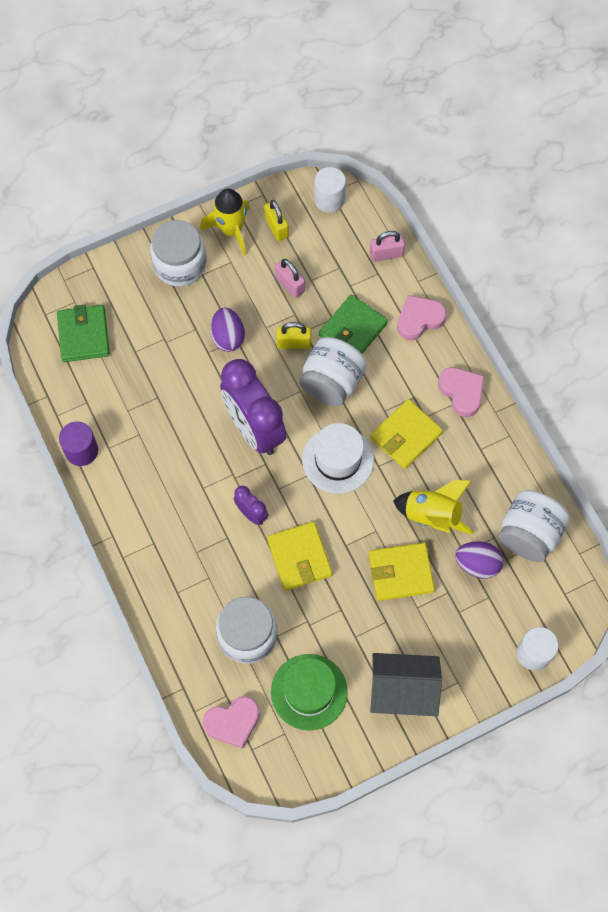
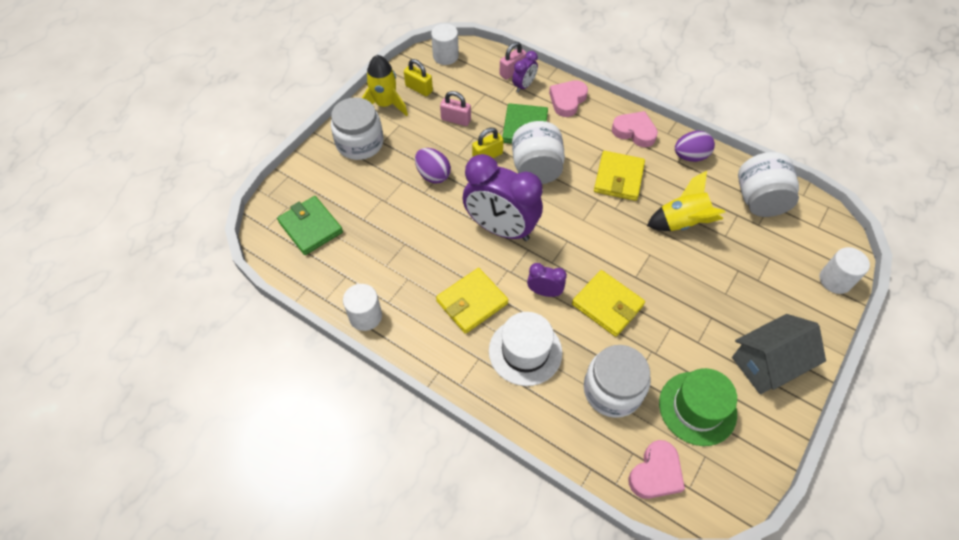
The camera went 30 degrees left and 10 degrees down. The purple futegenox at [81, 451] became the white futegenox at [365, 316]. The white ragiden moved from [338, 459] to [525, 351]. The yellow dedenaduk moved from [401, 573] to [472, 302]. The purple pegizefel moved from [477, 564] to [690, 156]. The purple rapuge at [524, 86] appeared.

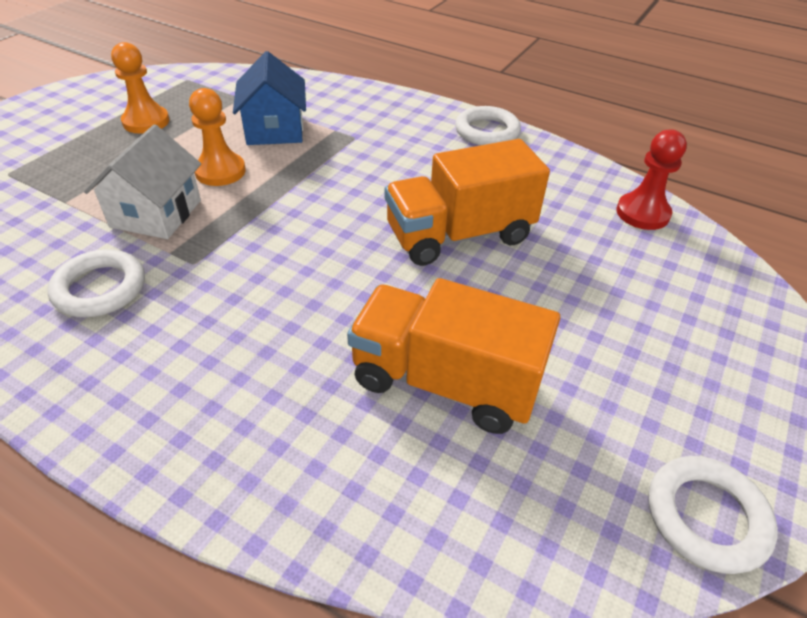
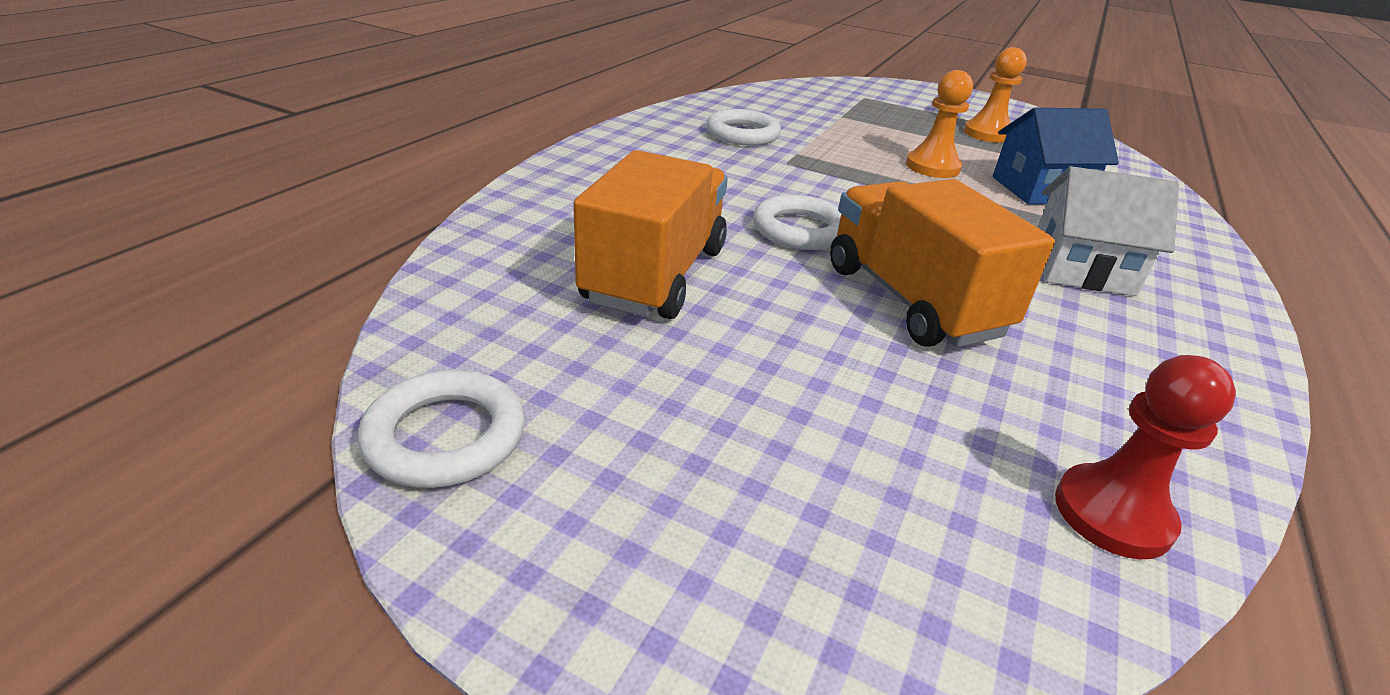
The camera went 85 degrees right and 10 degrees down. The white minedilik moved from [156, 214] to [1080, 269]. The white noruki moved from [487, 131] to [800, 230].

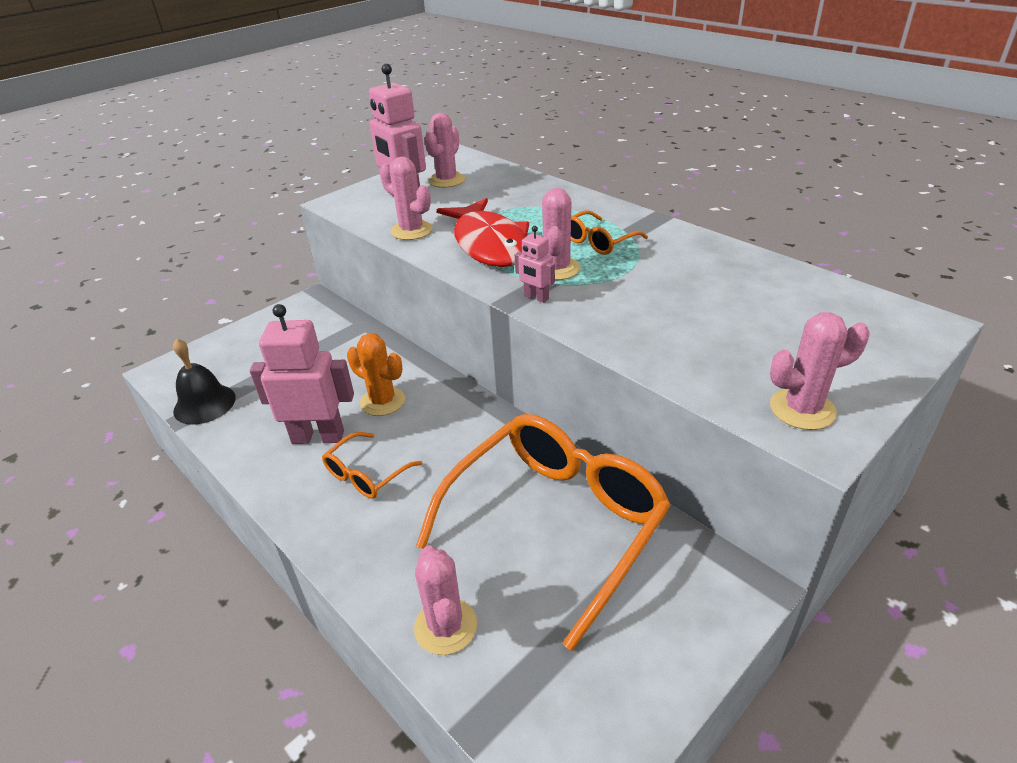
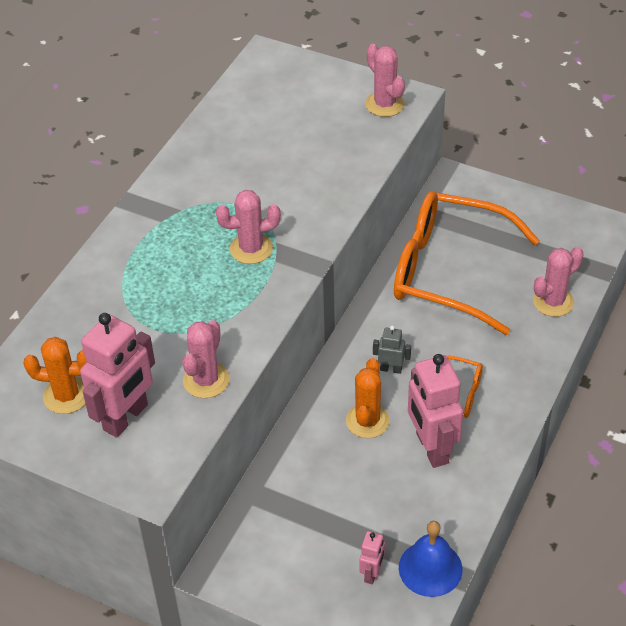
The camera went 110 degrees left and 10 degrees up. The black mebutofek at [204, 404] became the blue mebutofek at [430, 568]. The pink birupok at [446, 180] became the orange birupok at [66, 395]. The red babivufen at [489, 244] disappeared. The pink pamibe moved from [536, 297] to [372, 573]. The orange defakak at [598, 241] disappeared. The grey pamibe at [391, 369] appeared.

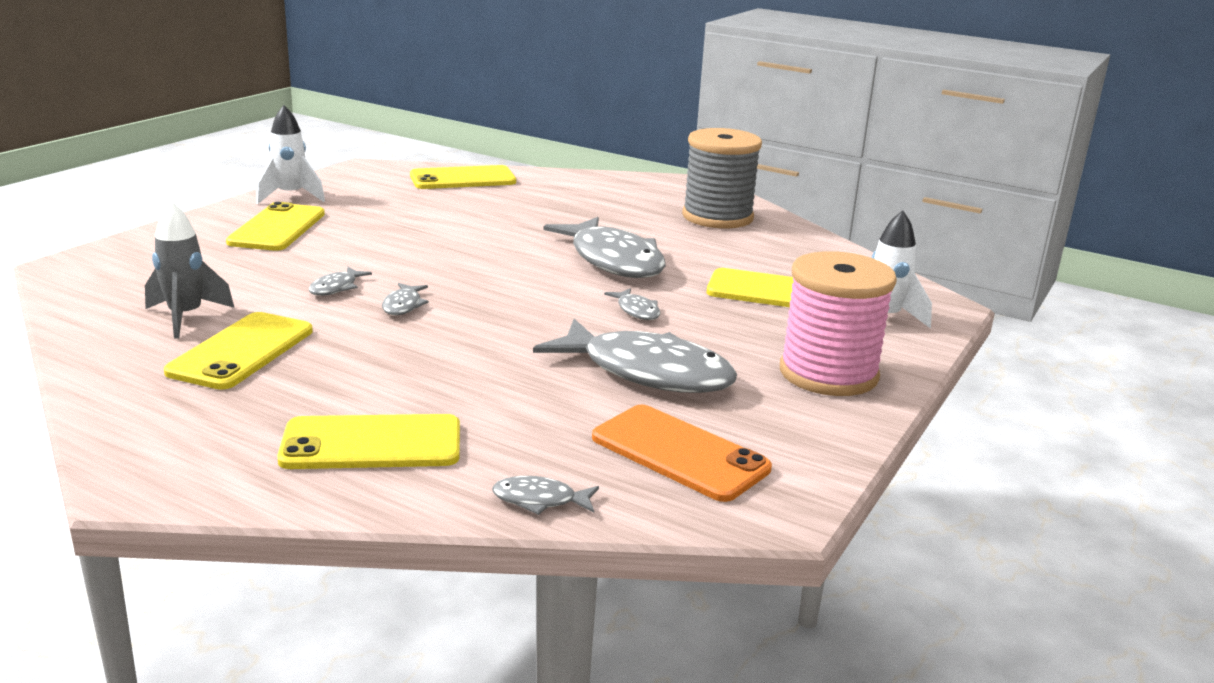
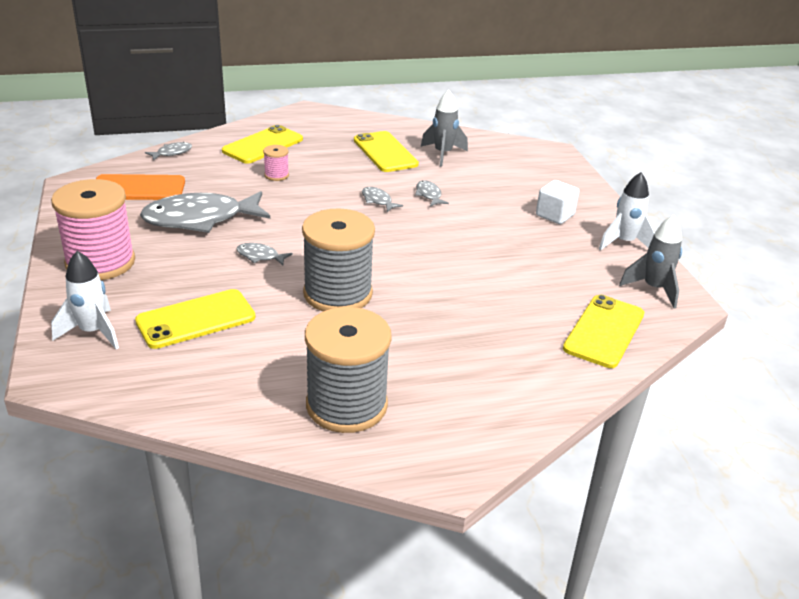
The camera went 135 degrees right and 10 degrees up. The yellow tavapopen at [277, 228] was replaced by the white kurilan at [555, 215]. The grey babivufen at [613, 261] was replaced by the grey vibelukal at [338, 294]. The pink vibelukal at [276, 175] appeared. The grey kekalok at [653, 289] appeared.

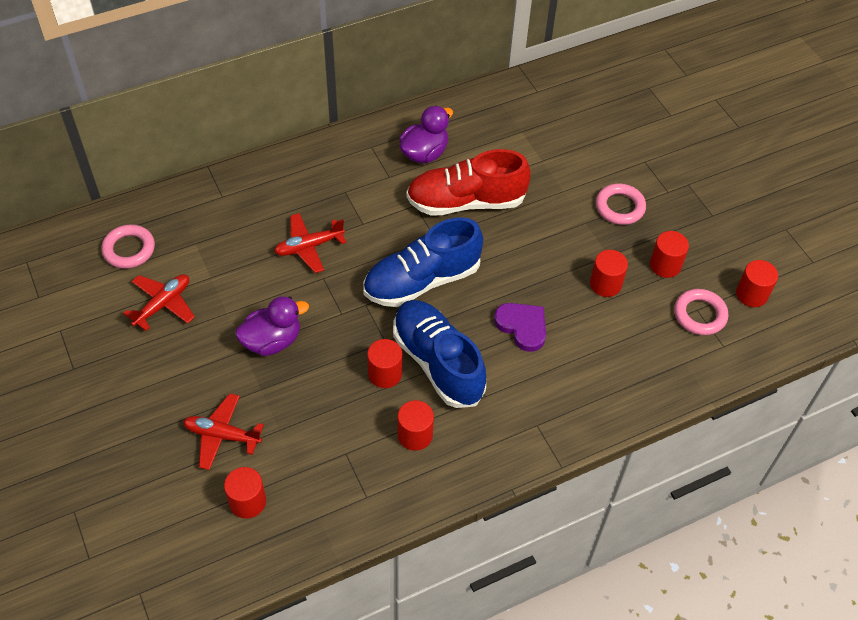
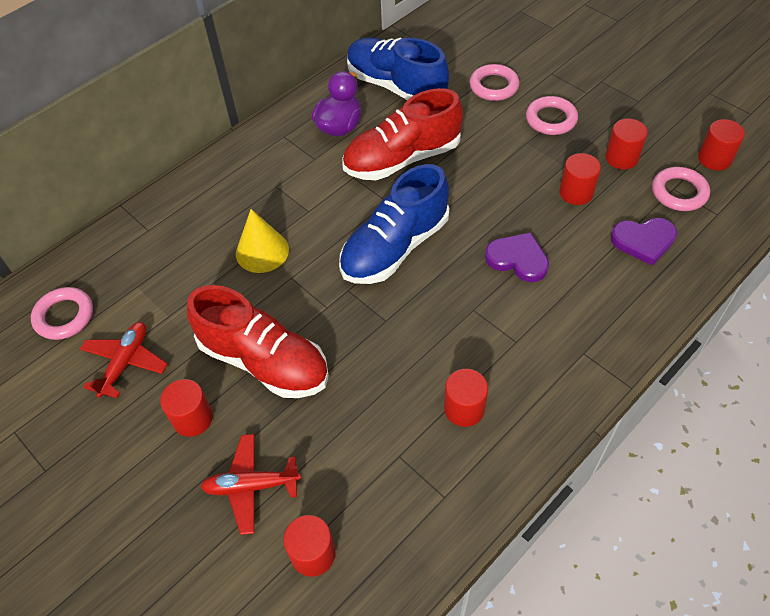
The camera went 15 degrees left and 0 degrees up. The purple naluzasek at [272, 341] was replaced by the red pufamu at [264, 361]. The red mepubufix at [309, 247] was replaced by the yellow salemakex at [262, 251]. The red futegenox moved from [385, 374] to [193, 418]. The blue pufamu moved from [437, 362] to [396, 86]. The pink noruki at [494, 86] appeared. The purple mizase at [643, 241] appeared.

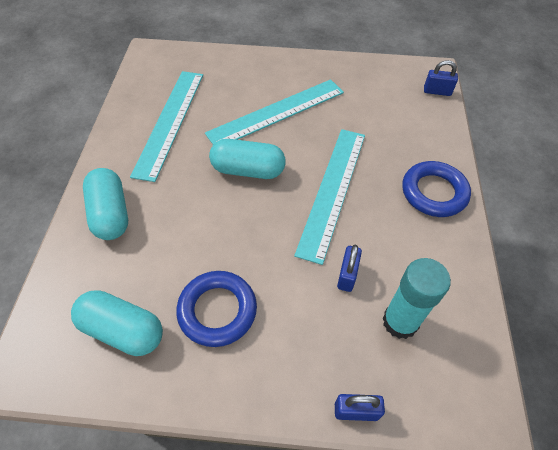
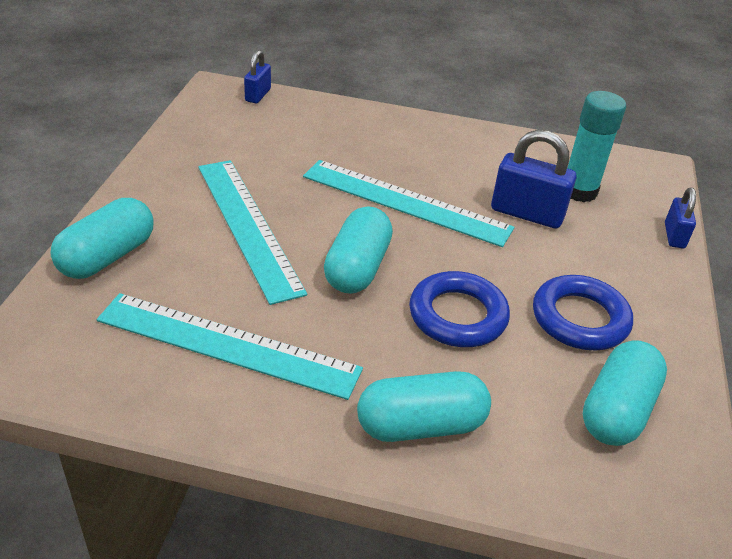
The camera went 85 degrees left and 15 degrees down. The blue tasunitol at [347, 275] changed to 1.72 times the size. The blue noruki moved from [434, 192] to [457, 316]. The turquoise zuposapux at [107, 257] appeared.

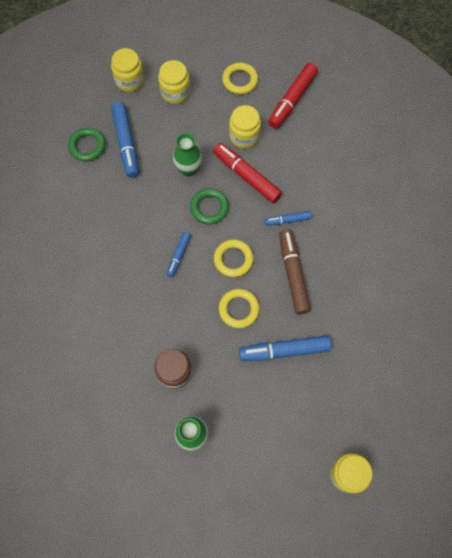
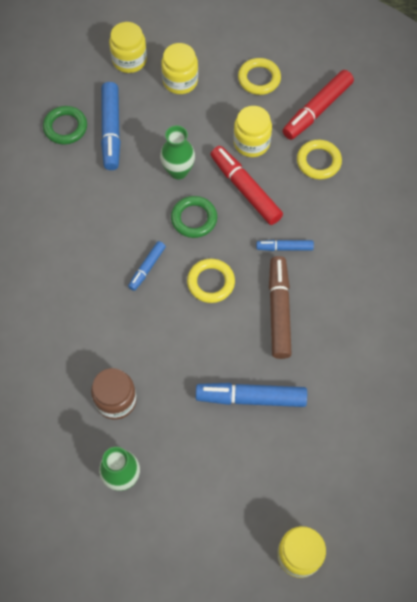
The camera went 10 degrees right and 5 degrees down. The yellow noruki moved from [238, 309] to [318, 161].

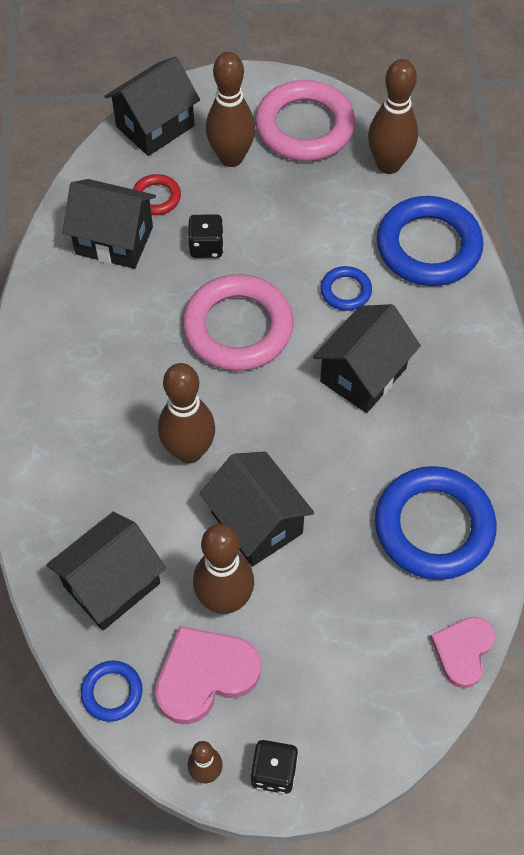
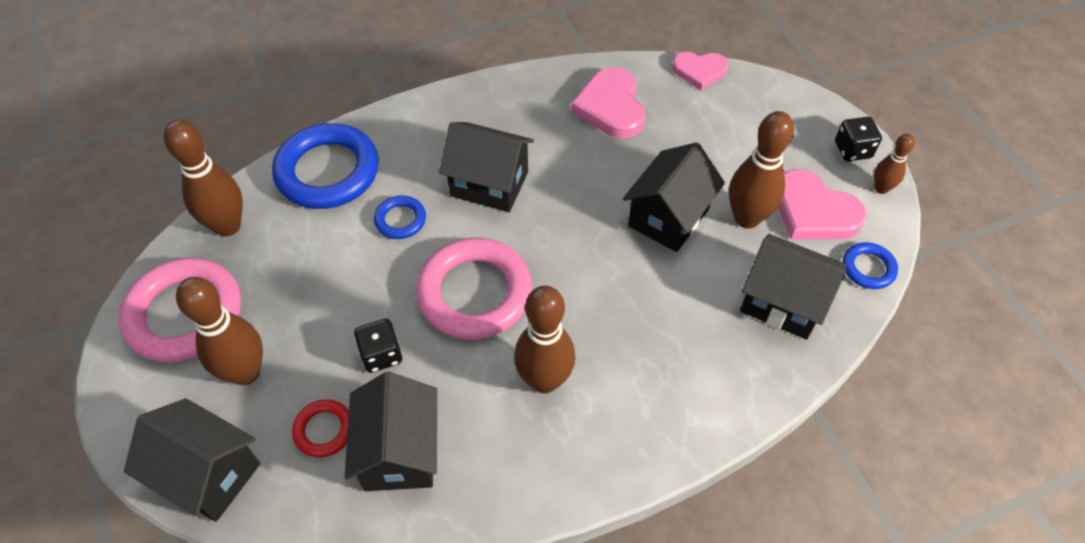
The camera went 110 degrees left and 5 degrees down. The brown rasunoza moved from [189, 451] to [544, 380]. The blue noruki at [434, 526] was replaced by the pink mizase at [611, 107].

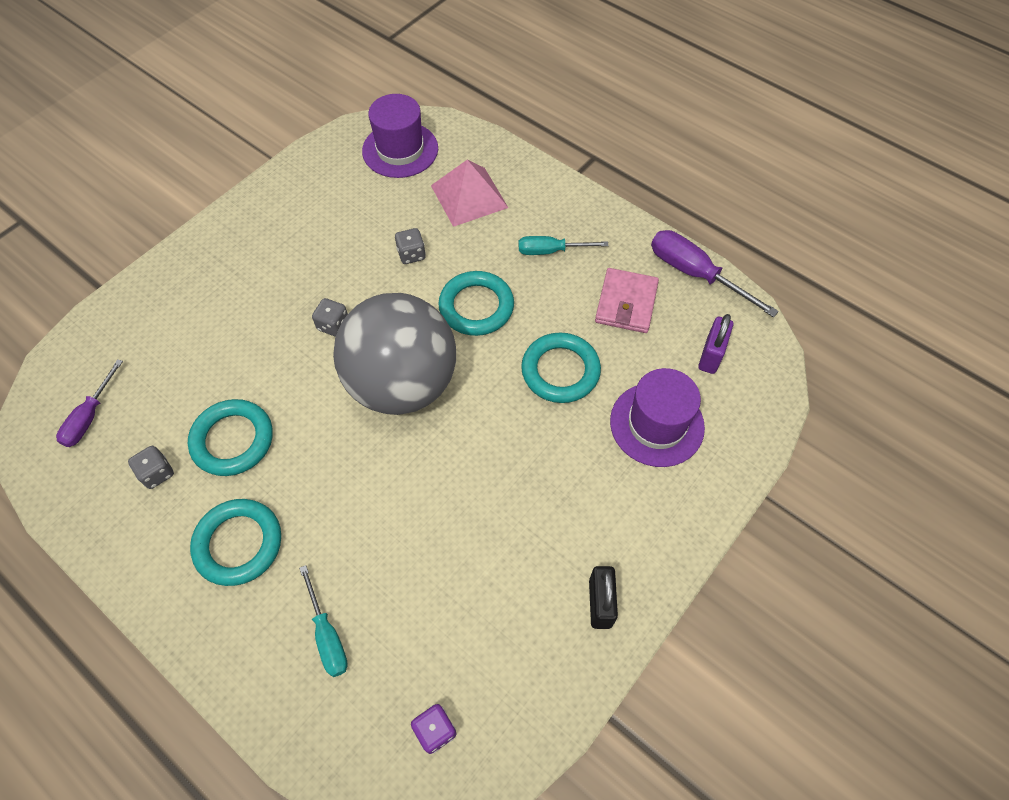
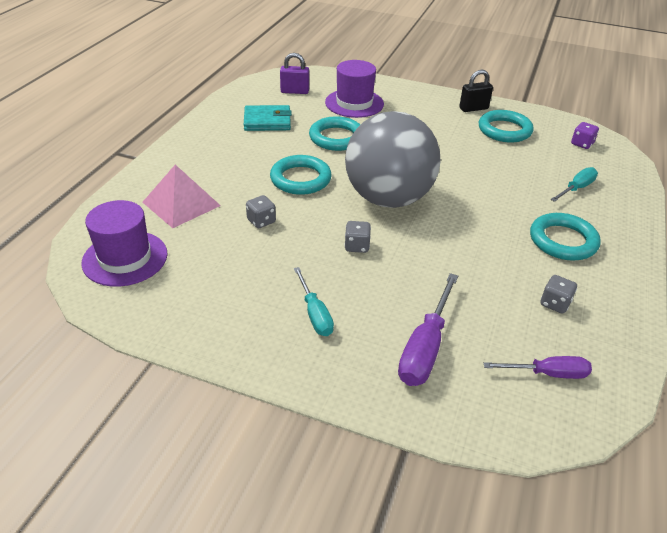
The camera went 110 degrees left and 20 degrees down. The turquoise noruki moved from [233, 440] to [504, 130]. The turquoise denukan moved from [551, 251] to [315, 314]. The pink dedenaduk at [626, 303] became the turquoise dedenaduk at [267, 121]. The purple denukan moved from [695, 274] to [425, 347].

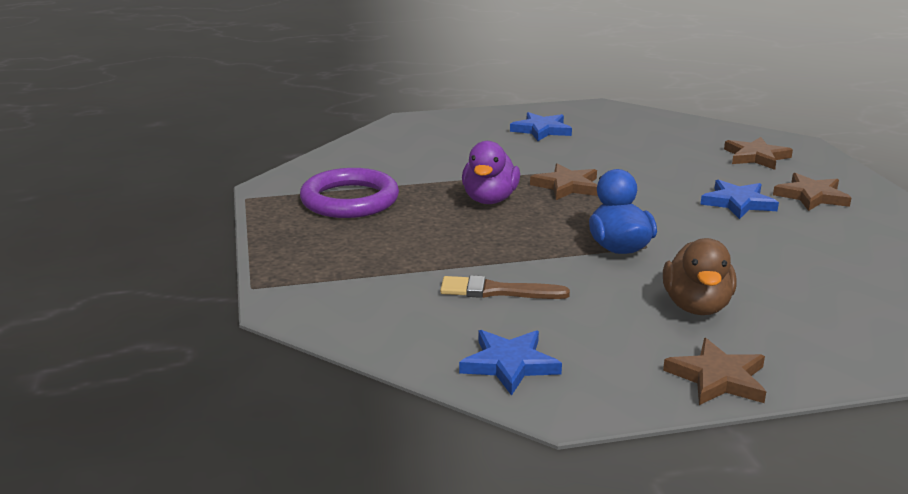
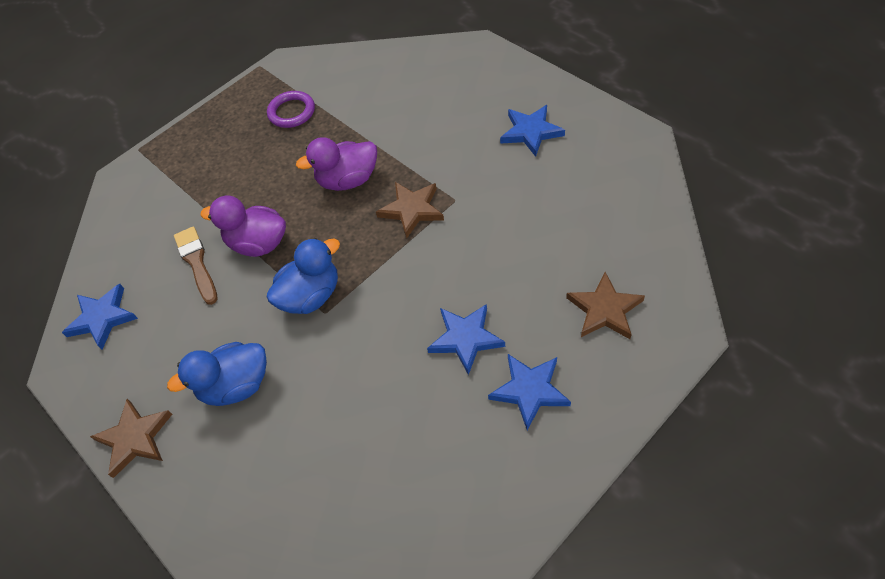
The camera went 65 degrees right and 30 degrees up. The purple noruki at [350, 200] changed to 0.60 times the size. The brown naluzasek at [696, 306] became the blue naluzasek at [236, 386]. The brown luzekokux at [811, 196] became the blue luzekokux at [529, 390]. The purple naluzasek at [258, 244] appeared.

